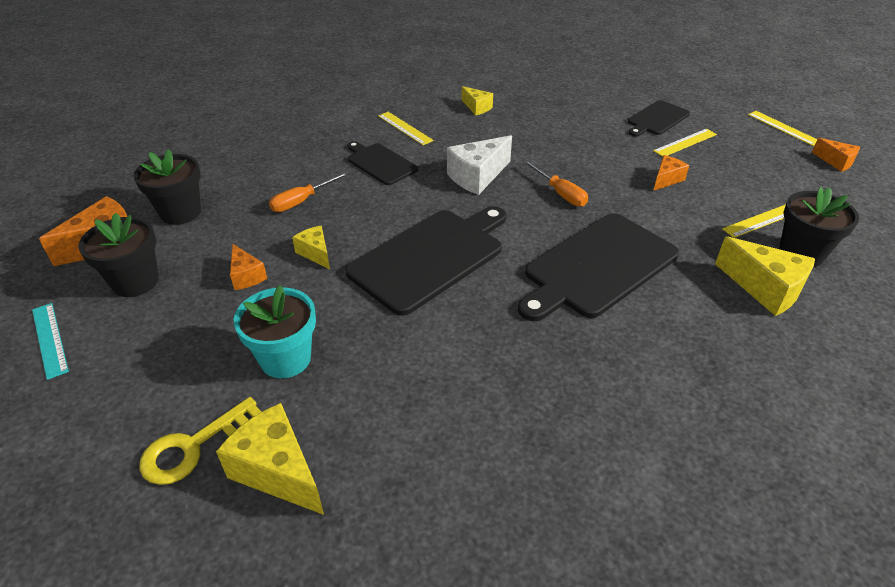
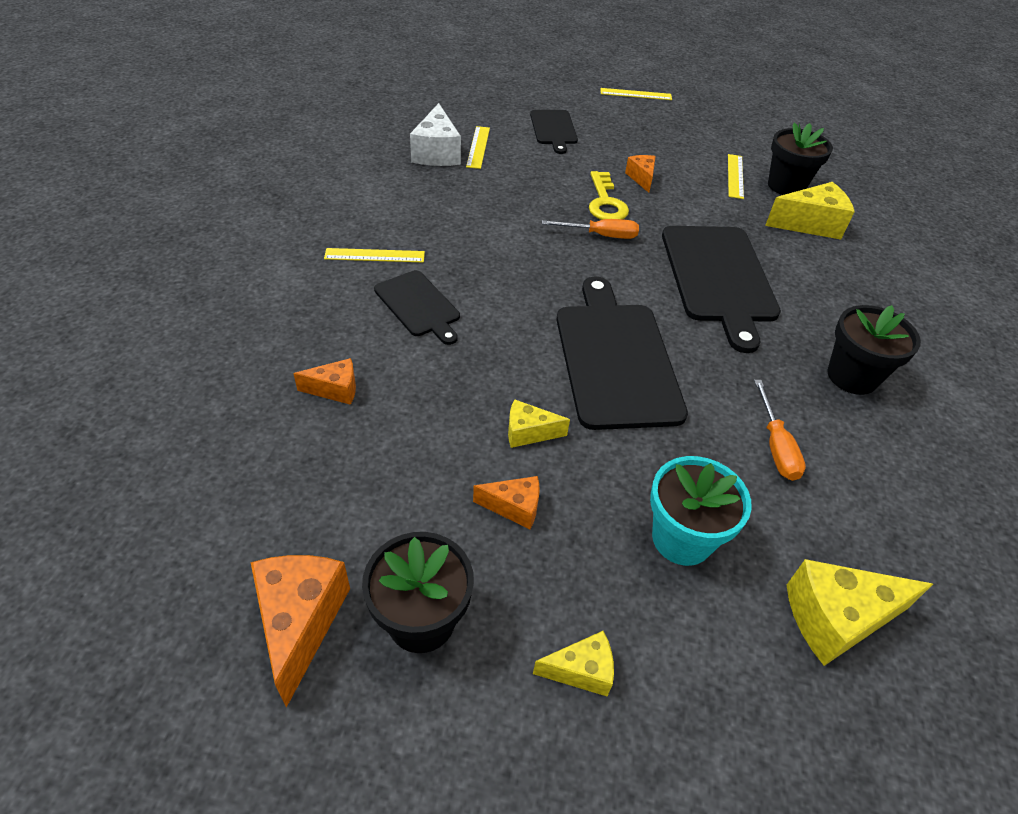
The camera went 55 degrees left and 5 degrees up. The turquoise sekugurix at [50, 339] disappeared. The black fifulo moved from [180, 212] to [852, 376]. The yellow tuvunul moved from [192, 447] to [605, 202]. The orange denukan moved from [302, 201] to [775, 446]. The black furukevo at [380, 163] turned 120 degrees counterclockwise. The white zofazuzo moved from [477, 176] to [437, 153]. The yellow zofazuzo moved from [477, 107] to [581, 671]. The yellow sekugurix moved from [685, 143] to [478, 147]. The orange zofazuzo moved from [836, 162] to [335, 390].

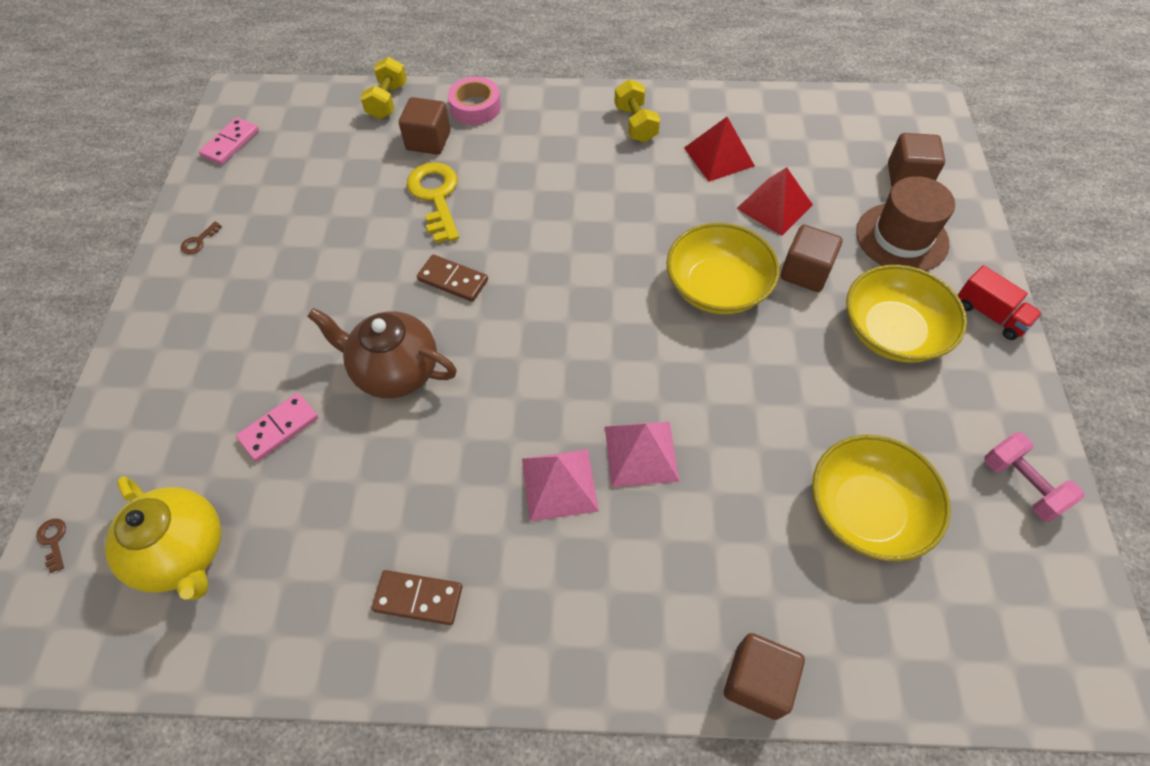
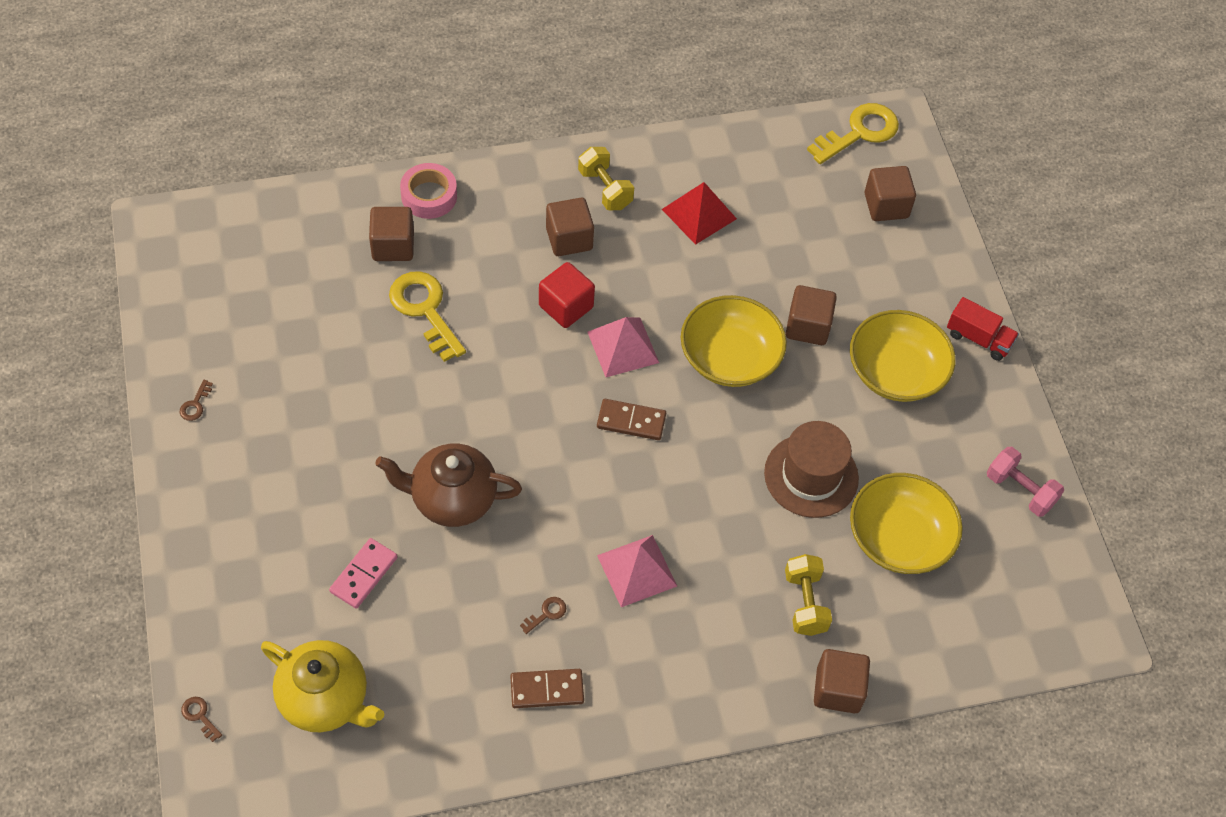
The camera went 20 degrees left and 0 degrees up. The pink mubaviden at [230, 143] disappeared. The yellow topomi moved from [387, 101] to [805, 603]. The brown mubaviden moved from [453, 280] to [631, 421]. The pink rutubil moved from [641, 453] to [623, 347]. The red rutubil at [774, 206] disappeared. The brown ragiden moved from [901, 238] to [811, 476]. The brown tuvunul at [547, 613] appeared. The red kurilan at [566, 306] appeared. The brown kurilan at [569, 239] appeared. The yellow tuvunul at [859, 132] appeared.

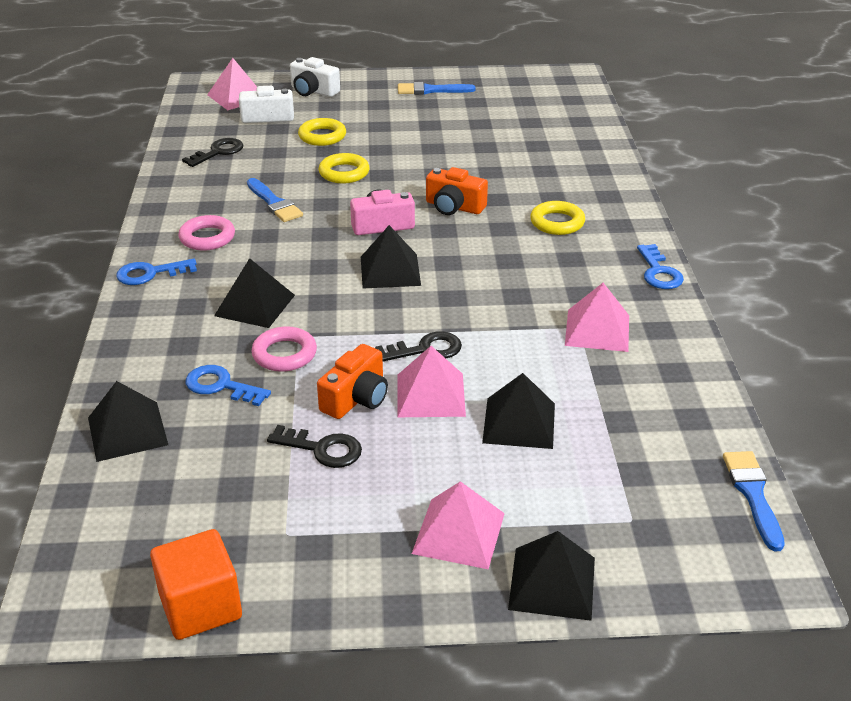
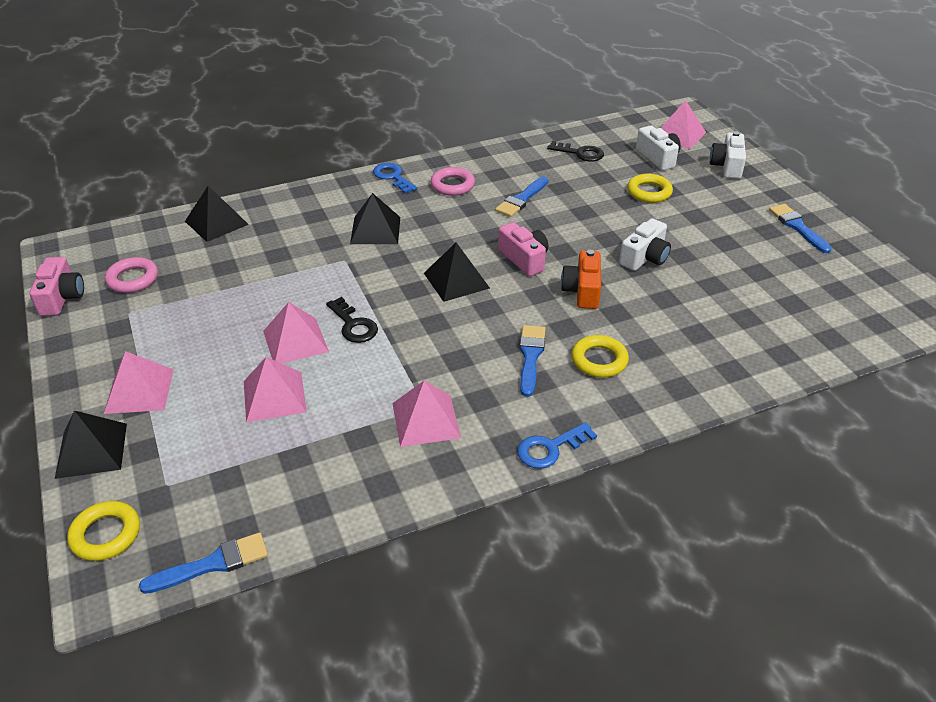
The camera went 70 degrees right and 5 degrees up. The orange kurilan at [200, 606] was replaced by the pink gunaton at [62, 297]. The blue tuvunul at [221, 386] disappeared. The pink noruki moved from [284, 354] to [133, 279]. The black tuvunul at [322, 449] disappeared. The orange gunaton at [356, 398] disappeared. The yellow noruki moved from [344, 173] to [106, 534]. The black rutubil at [519, 423] became the pink rutubil at [274, 396]. The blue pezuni at [530, 356] appeared. The white gunaton at [645, 258] appeared.

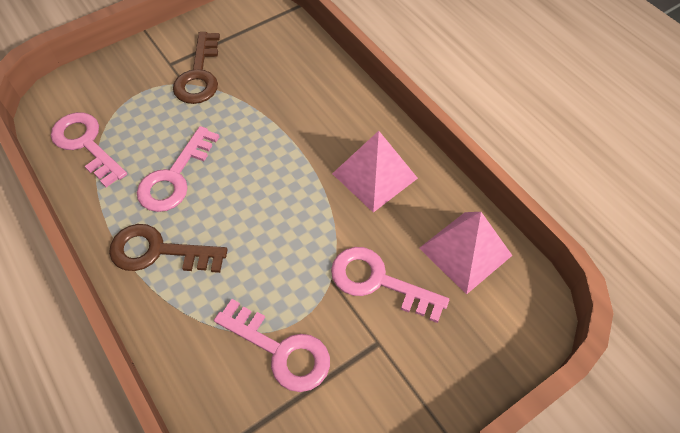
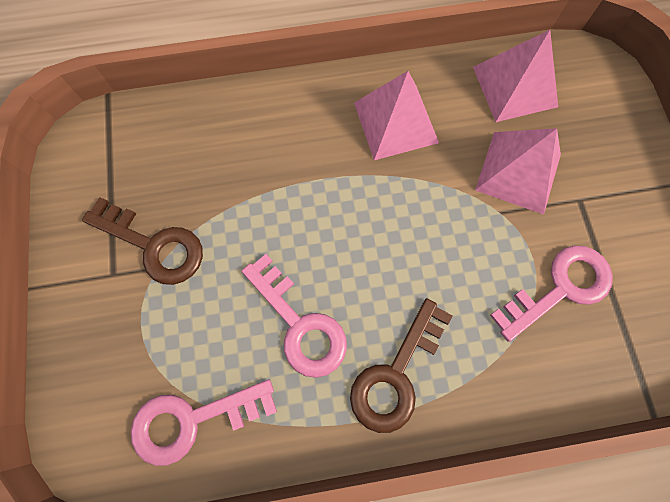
The camera went 65 degrees left and 15 degrees up. The pink tuvunul at [378, 282] was replaced by the pink rutubil at [518, 172].

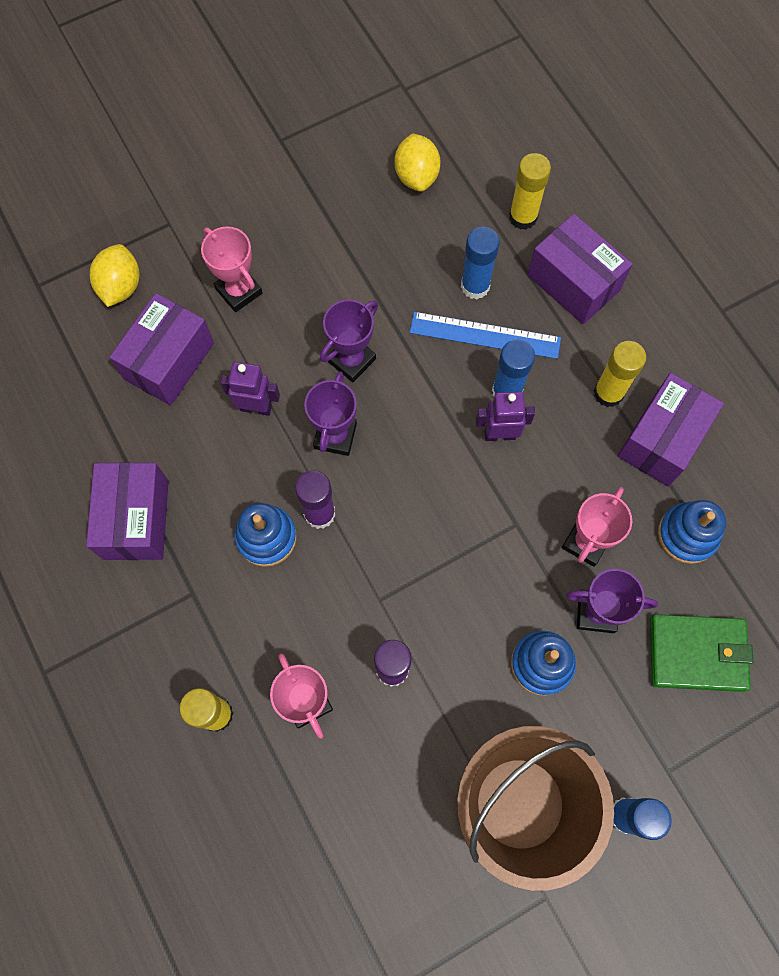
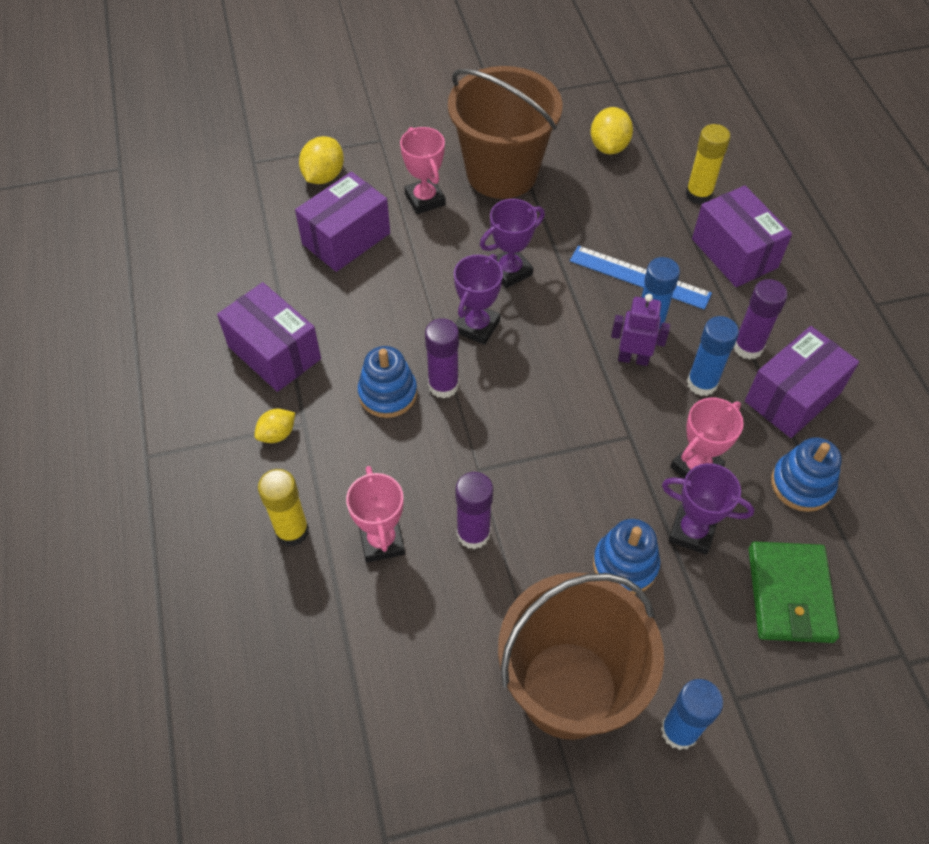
The camera went 15 degrees right and 15 degrees down. The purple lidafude at [136, 519] turned 60 degrees counterclockwise. The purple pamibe at [256, 407] disappeared. The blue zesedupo moved from [475, 286] to [702, 383]. The yellow zesedupo at [608, 393] became the purple zesedupo at [748, 347]. The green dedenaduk at [697, 653] turned 75 degrees clockwise. The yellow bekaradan at [277, 434] appeared. The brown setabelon at [502, 173] appeared.

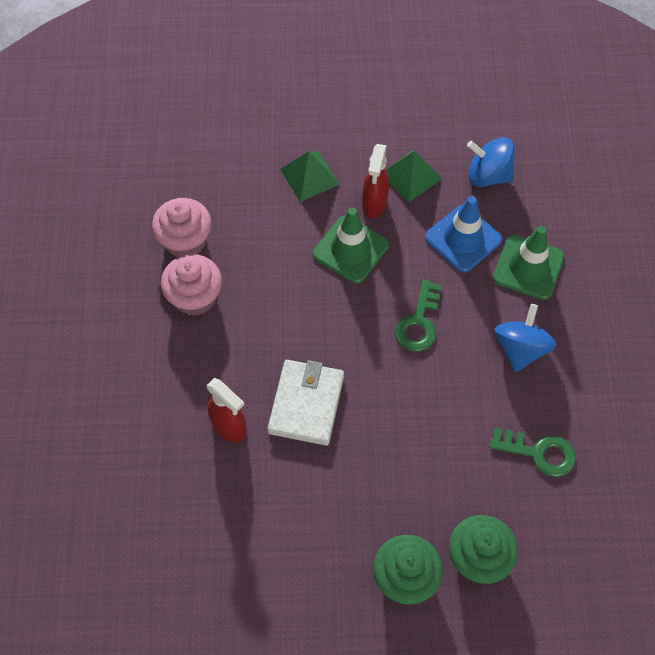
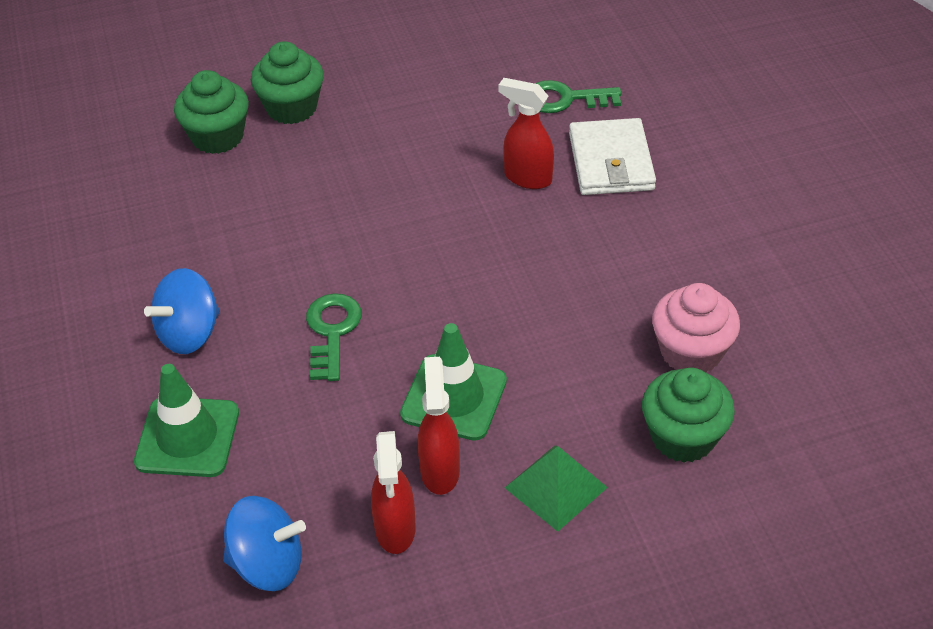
The camera went 165 degrees right and 15 degrees down. The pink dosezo at [195, 297] disappeared. The white dedenaduk moved from [306, 404] to [611, 162]. The green rutubil at [410, 176] was replaced by the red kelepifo at [395, 530]. The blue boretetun at [463, 238] disappeared. The green tuvunul moved from [538, 452] to [566, 99]. The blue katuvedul at [520, 349] turned 45 degrees clockwise. The green dosezo at [683, 437] appeared.

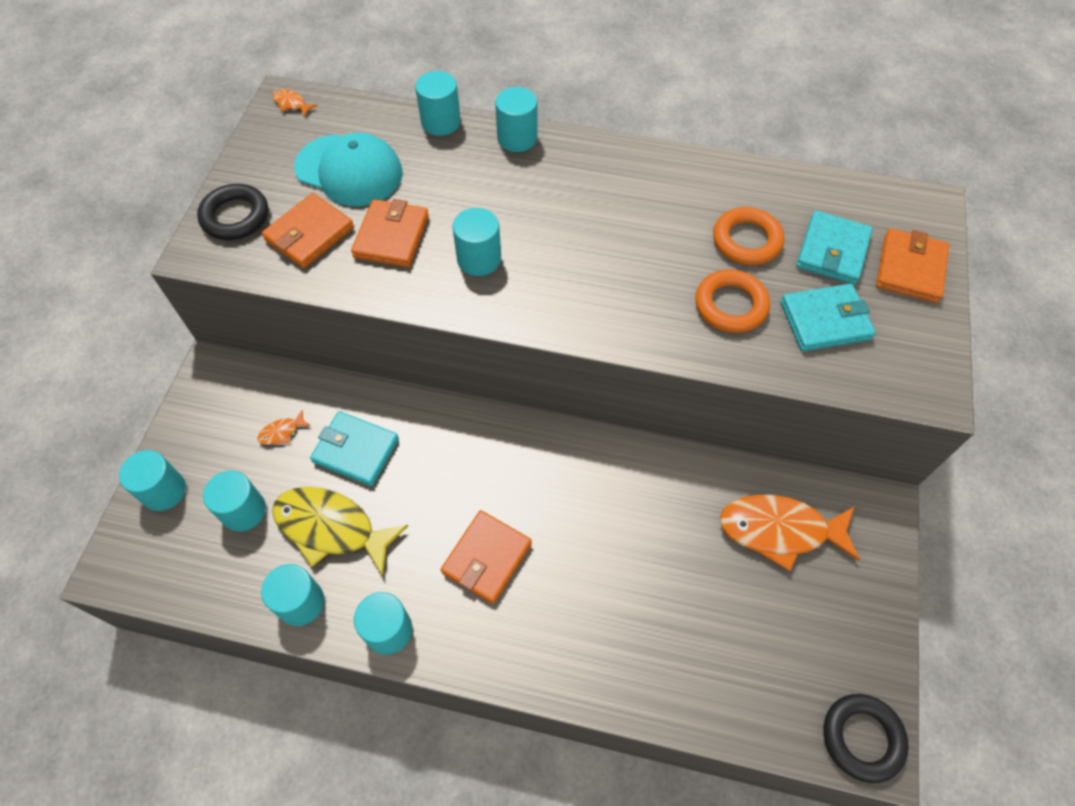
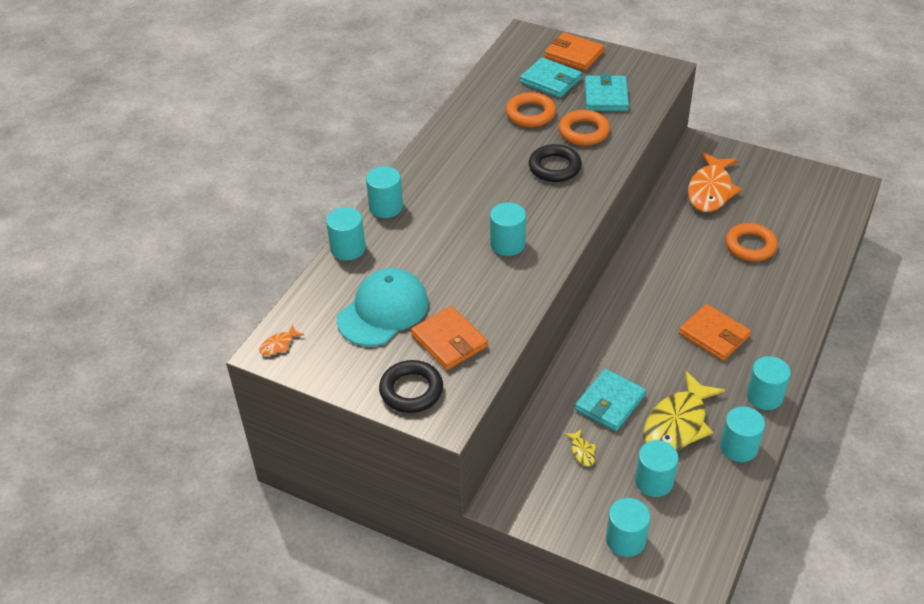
The camera went 75 degrees left and 15 degrees down. The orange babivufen at [282, 432] became the yellow babivufen at [582, 451]. The orange dedenaduk at [391, 236] disappeared. The black noruki moved from [862, 738] to [554, 167]. The orange noruki at [750, 246] appeared.

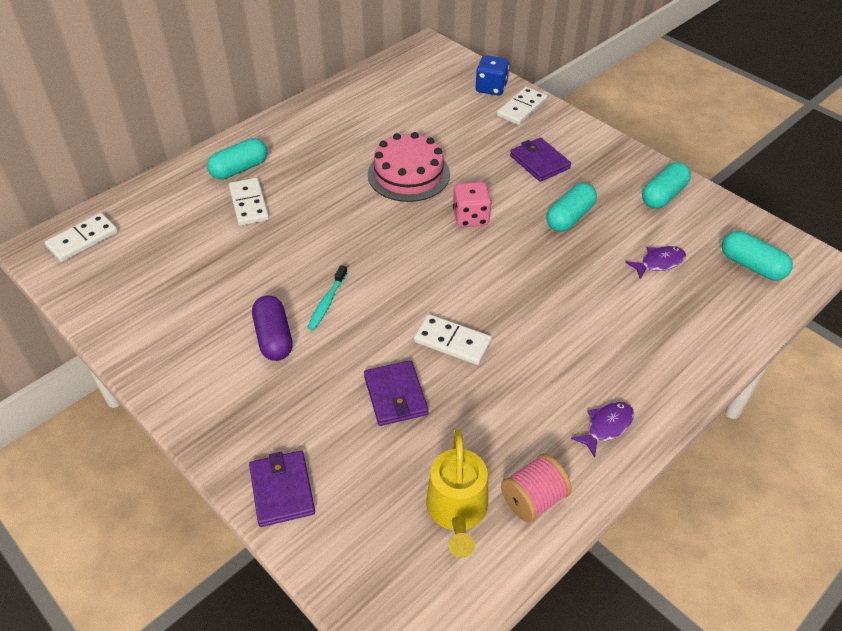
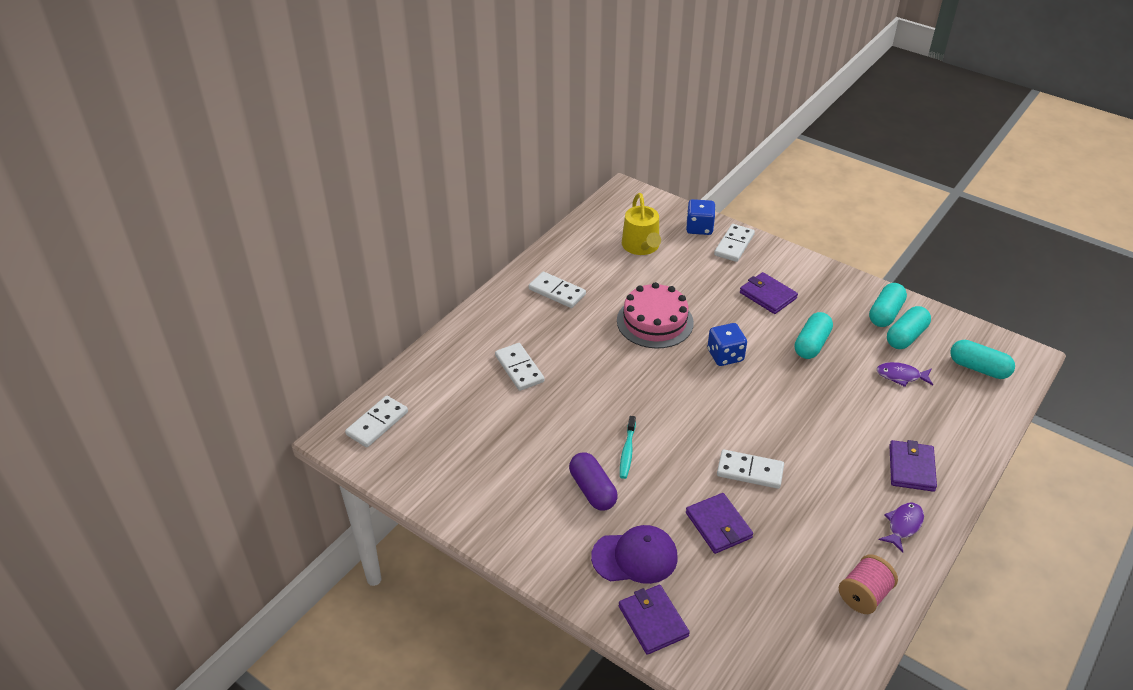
The camera went 10 degrees left and 5 degrees down. The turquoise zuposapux moved from [239, 169] to [906, 336]. The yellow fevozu moved from [457, 510] to [641, 246]. The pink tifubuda at [470, 217] became the blue tifubuda at [725, 355]. The purple babivufen at [659, 263] turned 135 degrees counterclockwise. The white mubaviden at [557, 292] appeared. The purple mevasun at [635, 557] appeared. The purple dedenaduk at [911, 468] appeared.

